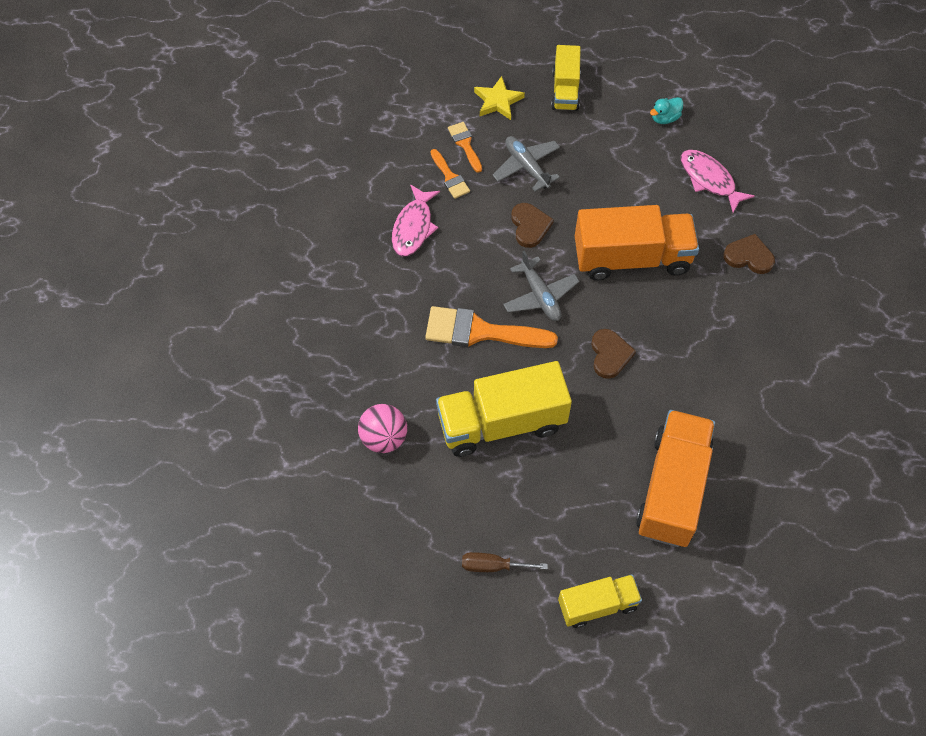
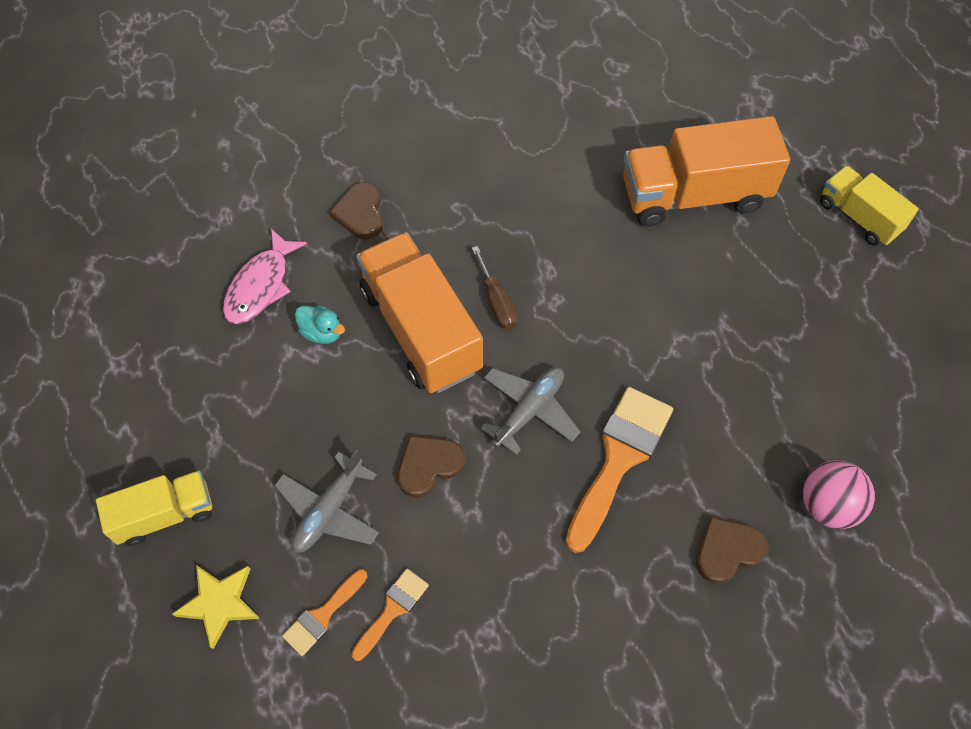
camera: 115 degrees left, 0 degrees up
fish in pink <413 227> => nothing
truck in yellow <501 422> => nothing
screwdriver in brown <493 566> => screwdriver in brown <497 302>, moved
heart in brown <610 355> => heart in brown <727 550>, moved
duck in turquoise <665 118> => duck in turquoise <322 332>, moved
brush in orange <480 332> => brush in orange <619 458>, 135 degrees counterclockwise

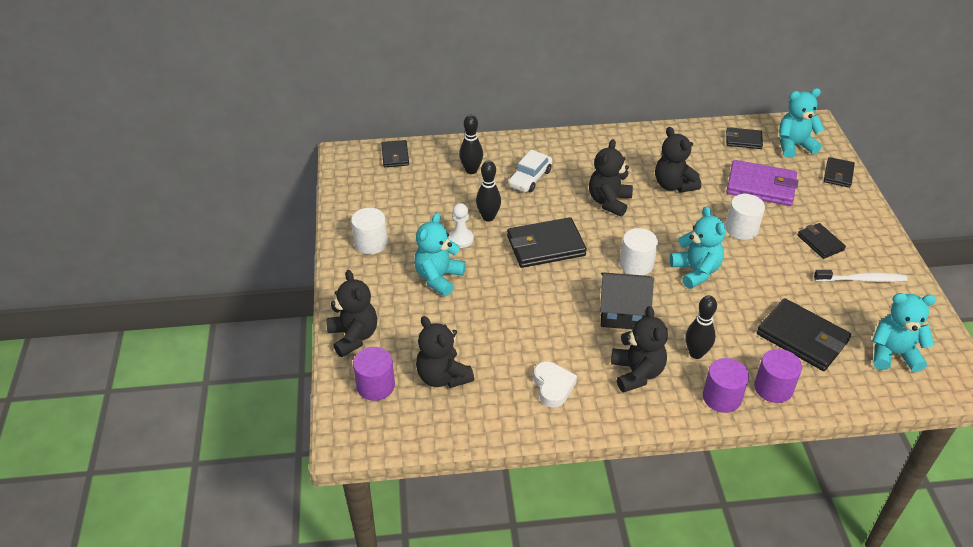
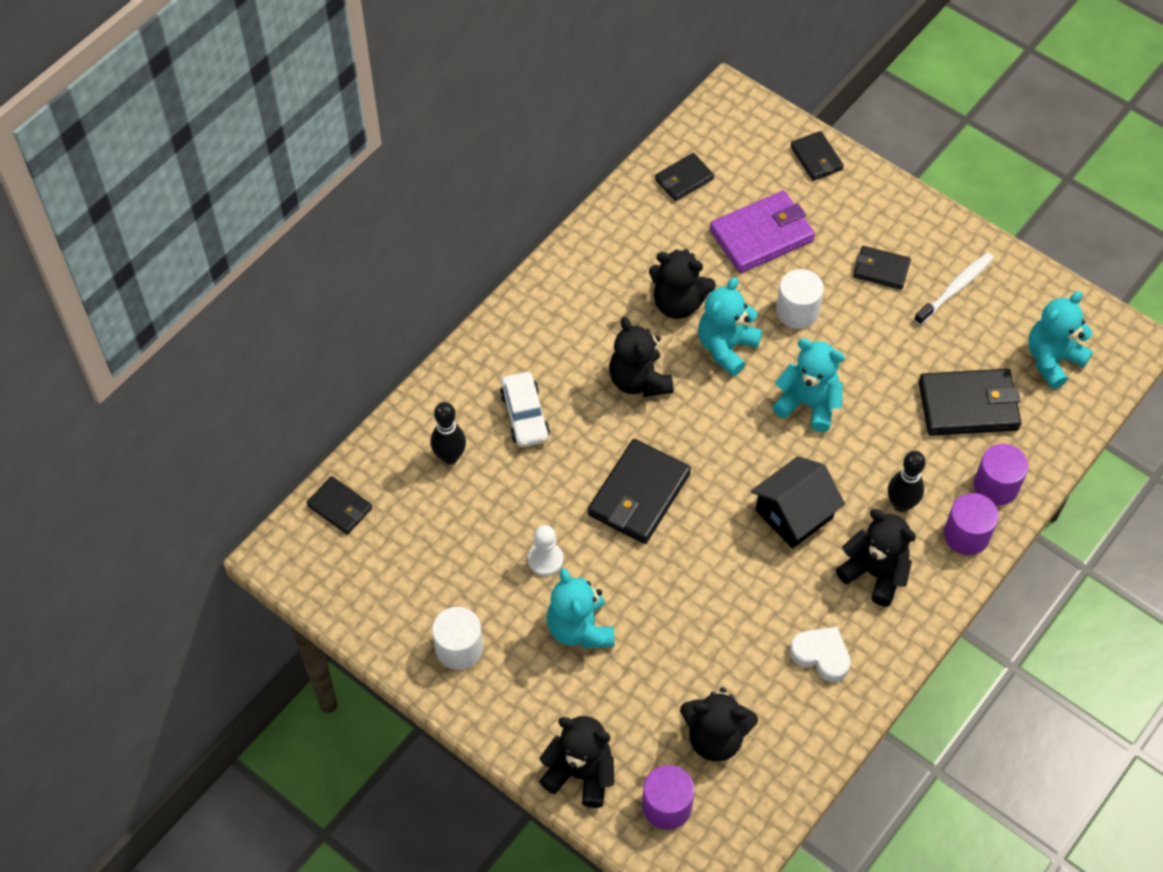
camera: 45 degrees left, 15 degrees up
bowling pin in black <488 217> => nothing
cylinder in white <636 264> => nothing
teddy bear in turquoise <794 146> => teddy bear in turquoise <726 347>, moved

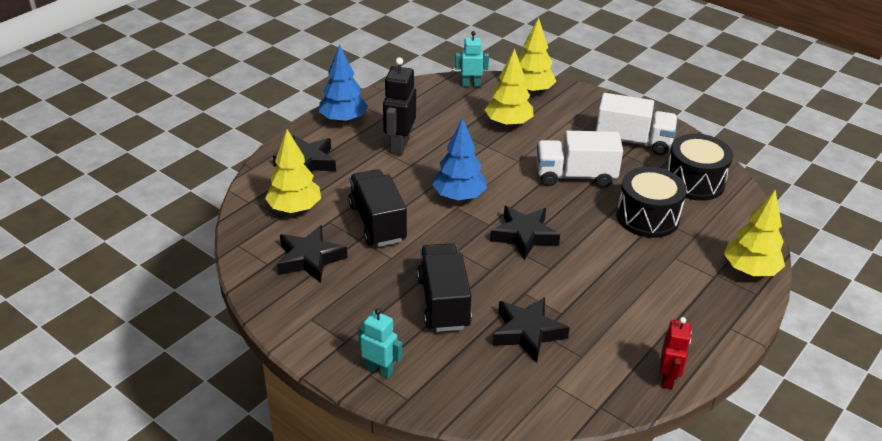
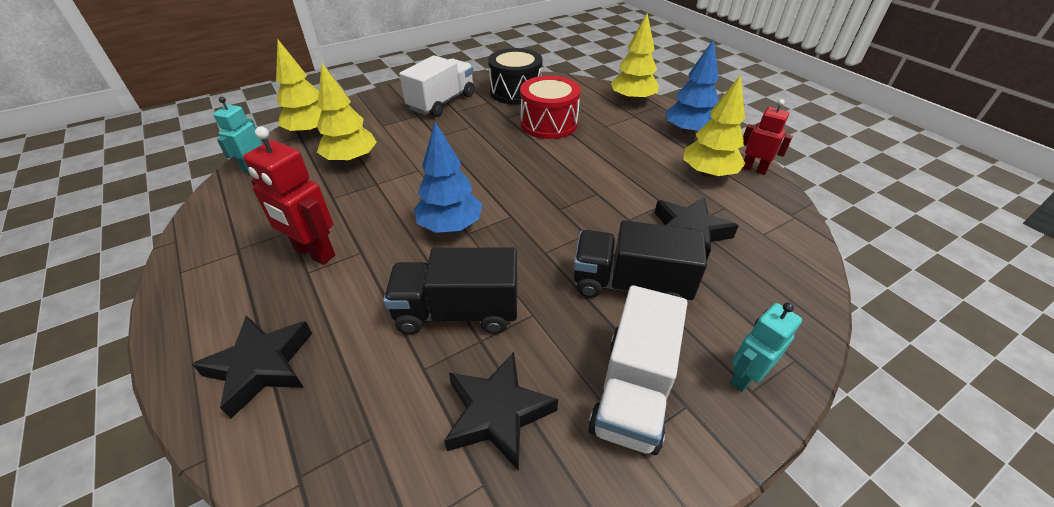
camera: 70 degrees left, 5 degrees up
star in black <524 236> => nothing
tree in yellow <294 209> => tree in yellow <708 174>, moved
tree in blue <343 120> => tree in blue <688 132>, moved
truck in white <575 176> => truck in white <633 390>, moved
robot in black <399 146> => robot in red <314 253>
drum in black <647 217> => drum in red <549 124>

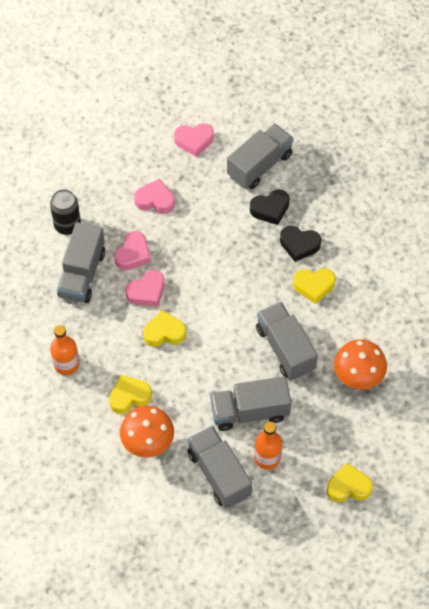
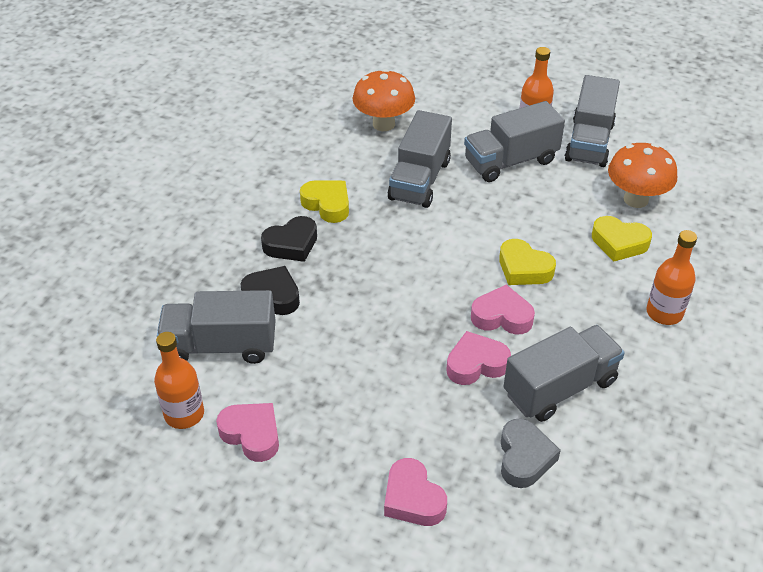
camera: 135 degrees left, 15 degrees down
heart in yellow <348 487> => nothing
nothing => bottle in orange <184 414>
heart in pink <155 200> => heart in pink <413 499>, moved
can in black <67 225> => heart in grey <524 458>
truck in grey <249 412> => truck in grey <510 161>, 120 degrees clockwise
heart in black <299 245> => heart in black <291 244>, 90 degrees clockwise

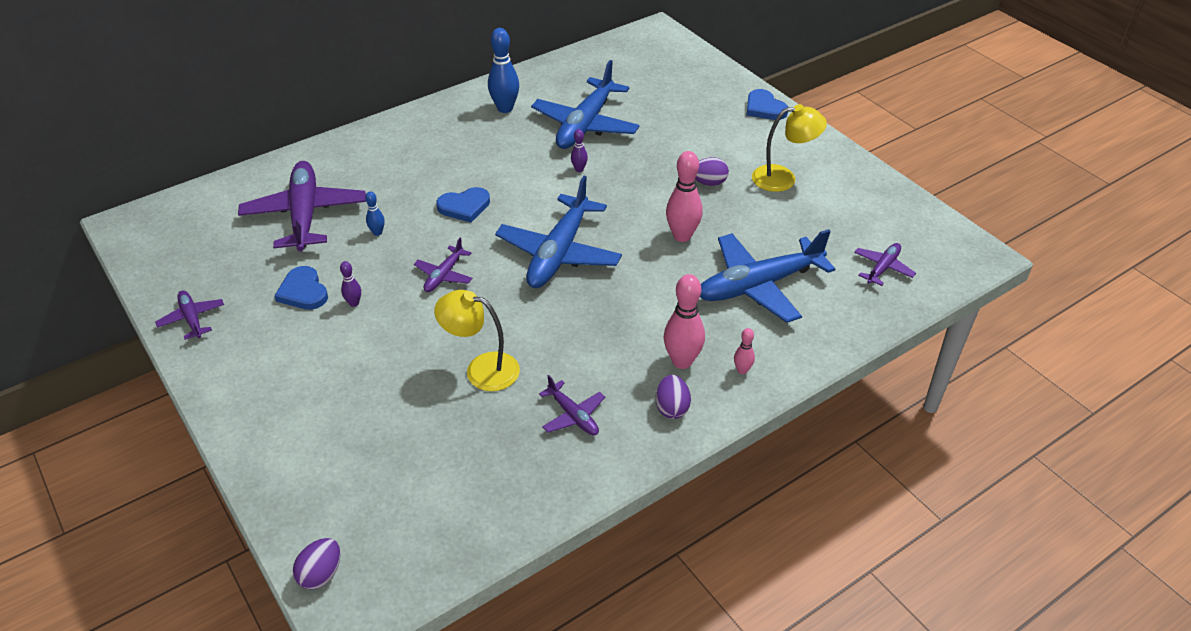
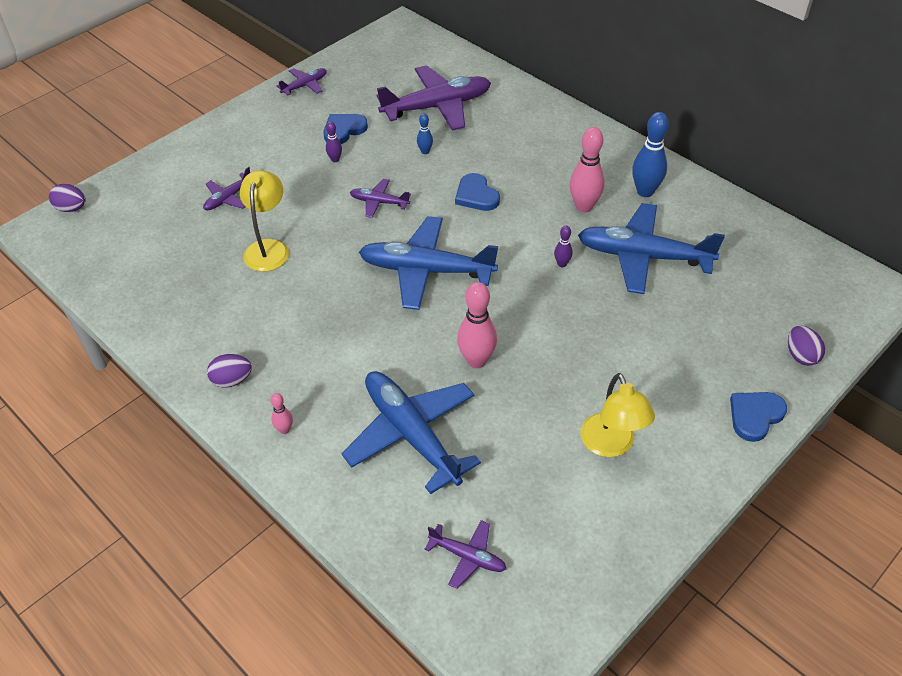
camera: 80 degrees right, 5 degrees up
plane in purple <573 415> => plane in purple <228 198>, moved
bowling pin in pink <682 361> => bowling pin in pink <584 207>, moved
egg in purple <709 183> => egg in purple <801 356>, moved

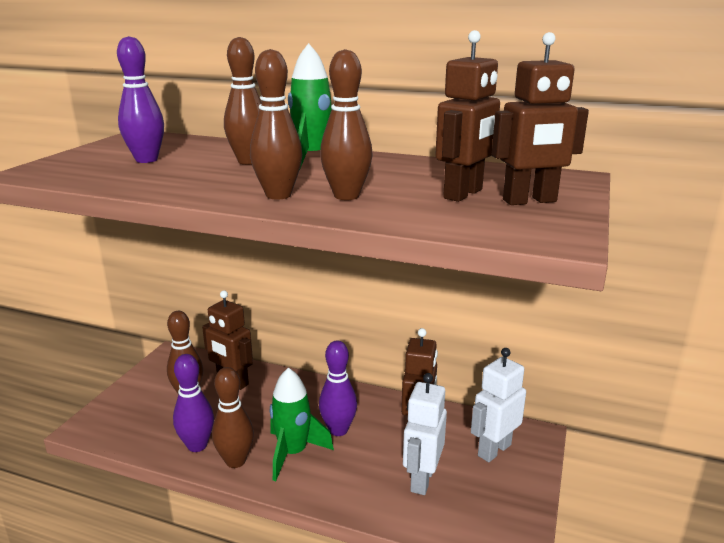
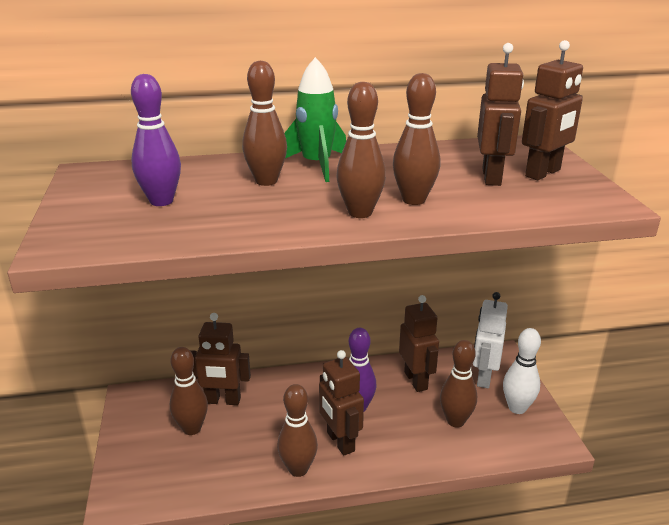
camera: 30 degrees left, 5 degrees up
bowling pin in purple <197 445> => nothing
nothing => bowling pin in white <517 408>
rocket in green <293 453> => robot in brown <340 442>
robot in white <422 479> => bowling pin in brown <455 421>

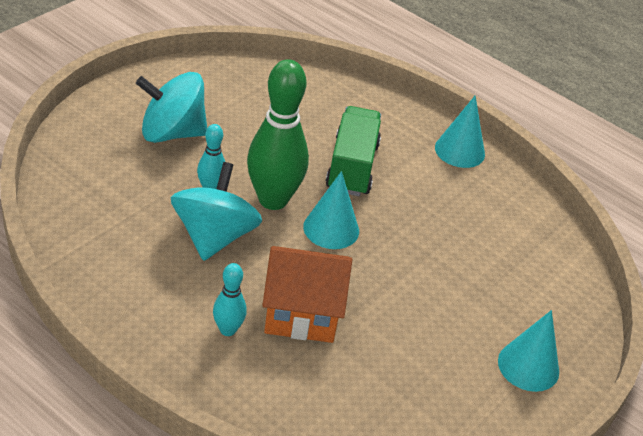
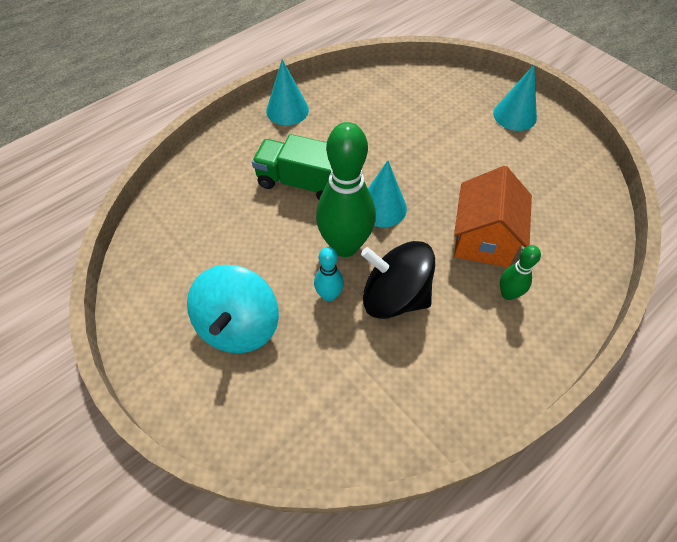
camera: 75 degrees left, 15 degrees up
spinning top in turquoise <214 236> => spinning top in black <394 296>
bowling pin in turquoise <228 330> => bowling pin in green <508 294>

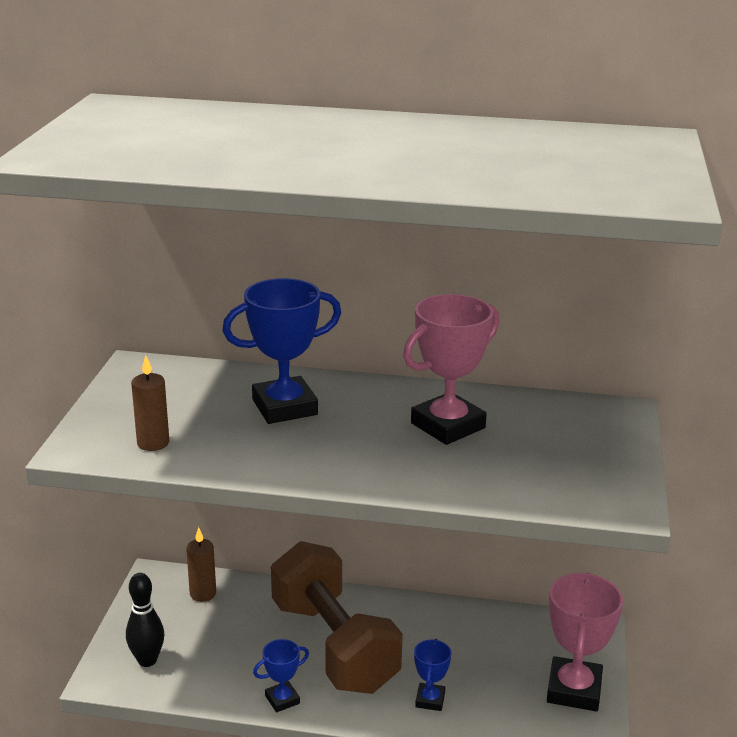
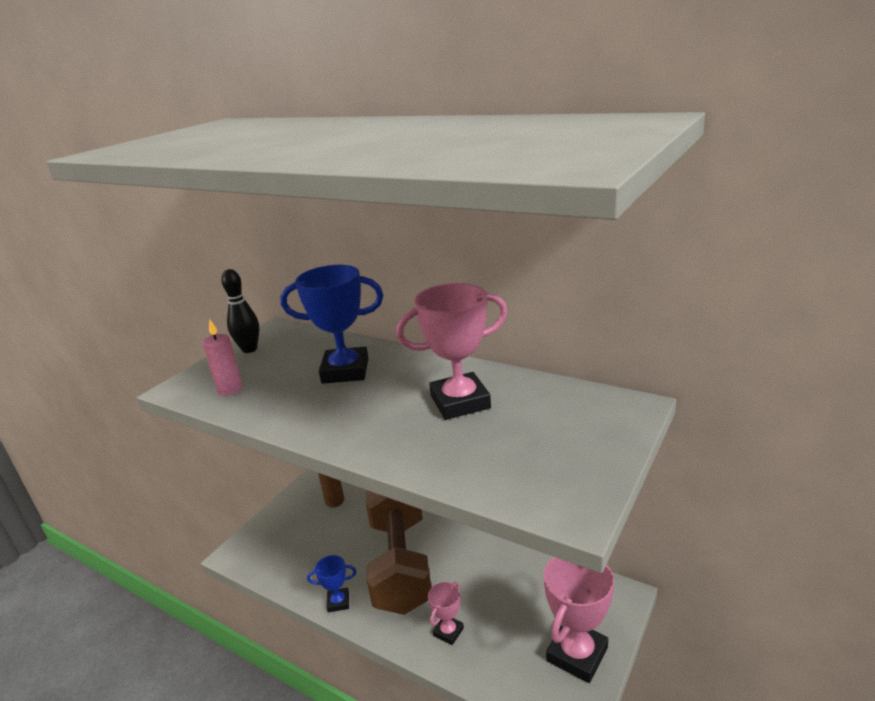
camera: 25 degrees right, 0 degrees up
bowling pin in black <147 660> => bowling pin in black <249 349>, moved
candle in brown <153 443> => candle in pink <230 389>
trophy in blue <430 700> => trophy in pink <448 632>

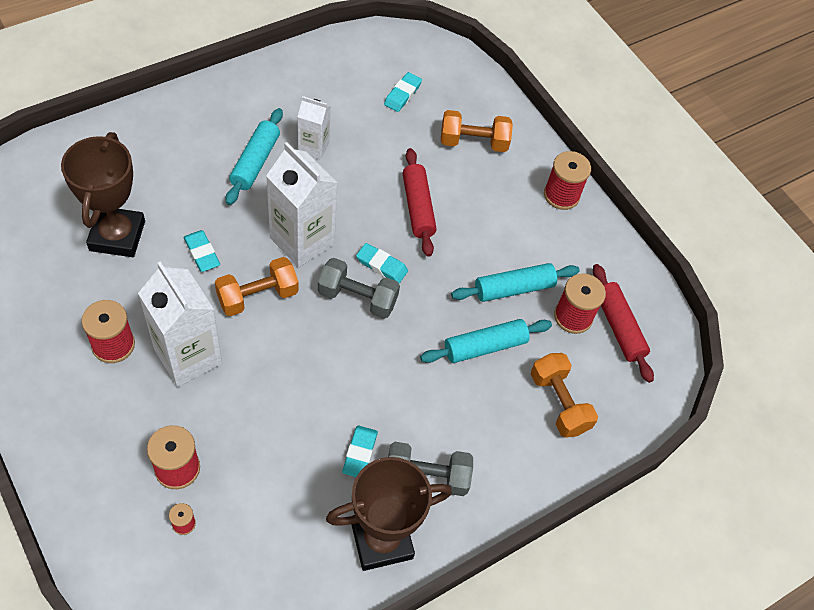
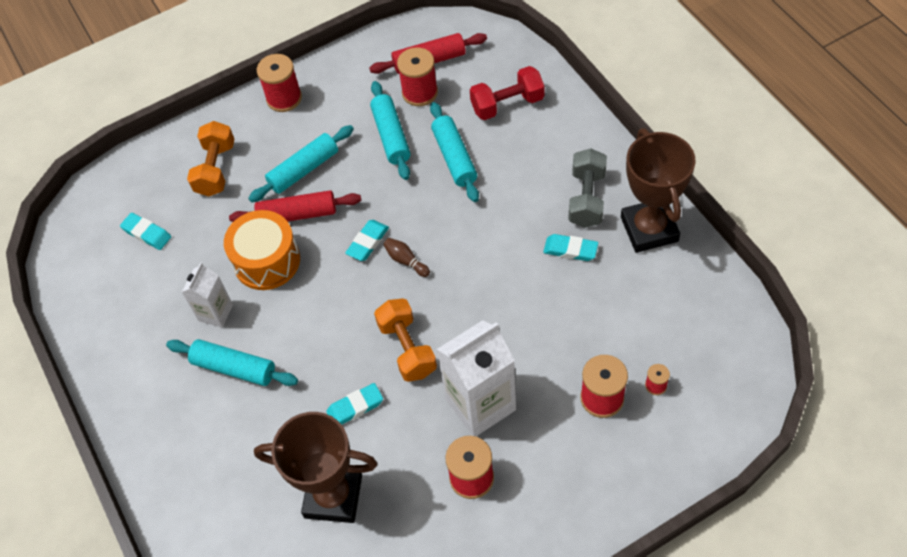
camera: 75 degrees left, 0 degrees up
carton in white <302 241> => nothing
nothing => drum in orange <267 261>
nothing => rolling pin in turquoise <304 170>
dumbbell in grey <357 298> => bowling pin in brown <406 261>
dumbbell in orange <559 403> => dumbbell in red <507 104>

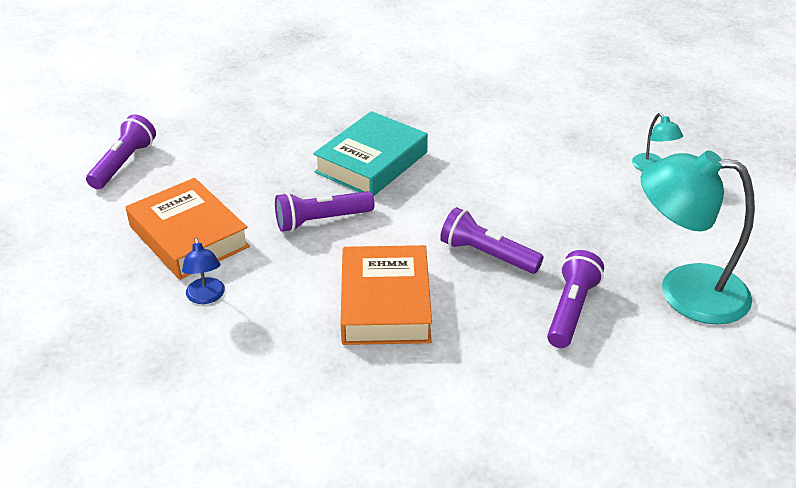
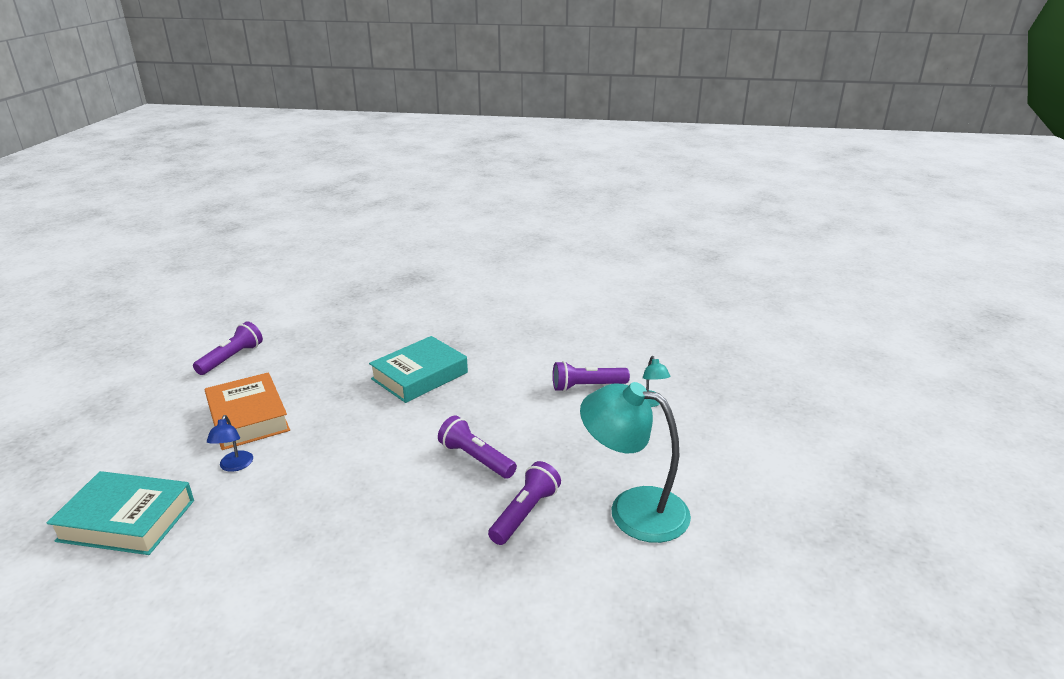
camera: 10 degrees right, 10 degrees down
book in orange <385 303> => nothing
nothing => book in turquoise <127 520>
flashlight in purple <321 221> => flashlight in purple <587 386>, moved

